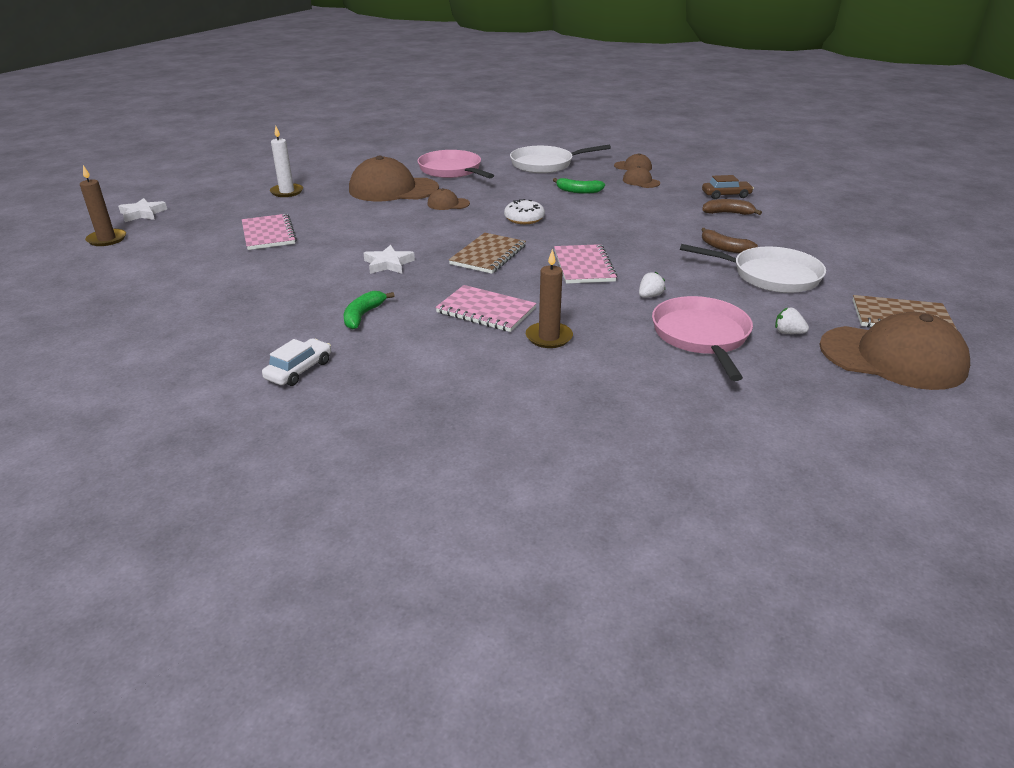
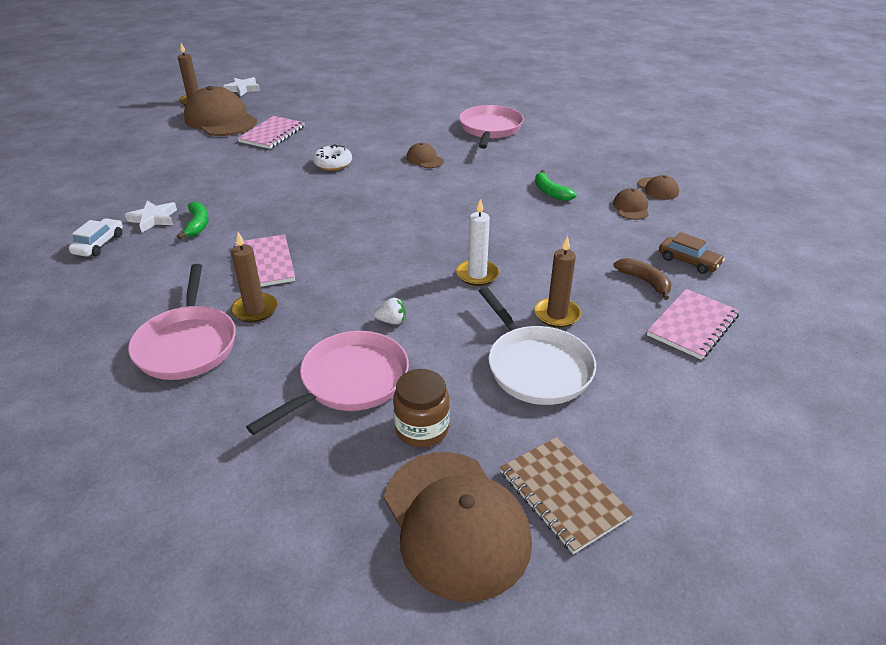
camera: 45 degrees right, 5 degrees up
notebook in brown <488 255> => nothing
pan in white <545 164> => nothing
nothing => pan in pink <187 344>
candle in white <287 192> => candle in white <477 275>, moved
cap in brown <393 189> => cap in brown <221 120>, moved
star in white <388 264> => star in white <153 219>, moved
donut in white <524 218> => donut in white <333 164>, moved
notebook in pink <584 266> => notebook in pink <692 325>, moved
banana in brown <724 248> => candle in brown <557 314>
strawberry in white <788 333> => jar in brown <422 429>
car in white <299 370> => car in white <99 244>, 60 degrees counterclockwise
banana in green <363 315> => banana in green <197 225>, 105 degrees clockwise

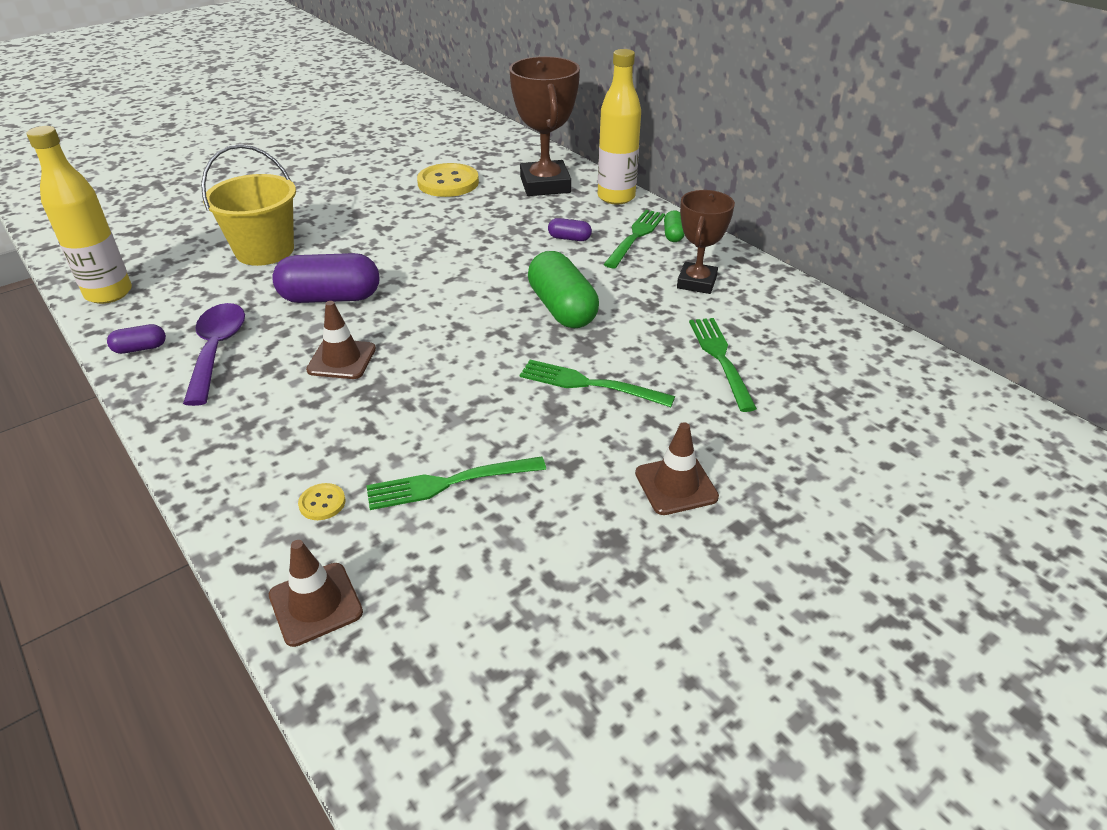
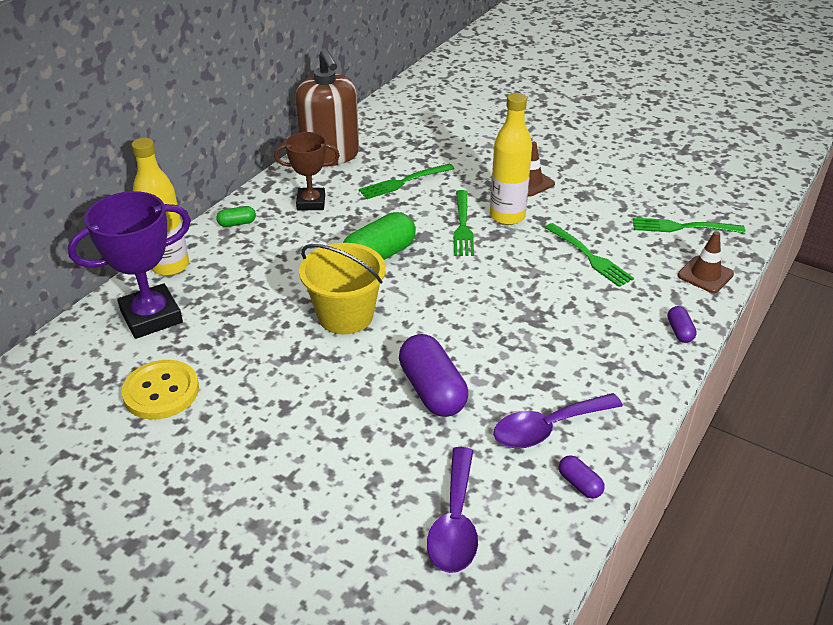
camera: 110 degrees left, 0 degrees up
button in yellow <322 503> => nothing
traffic cone in brown <341 359> => nothing
nothing => soap dispenser in brown <330 155>
nothing => spoon in purple <455 523>
bottle in yellow <109 293> => bottle in yellow <507 216>, moved
bucket in yellow <264 250> => bucket in yellow <345 315>, moved
capsule in purple <569 238> => capsule in purple <679 331>, moved
fork in green <635 236> => fork in green <683 227>, moved
trophy in brown <545 185> => trophy in purple <151 317>

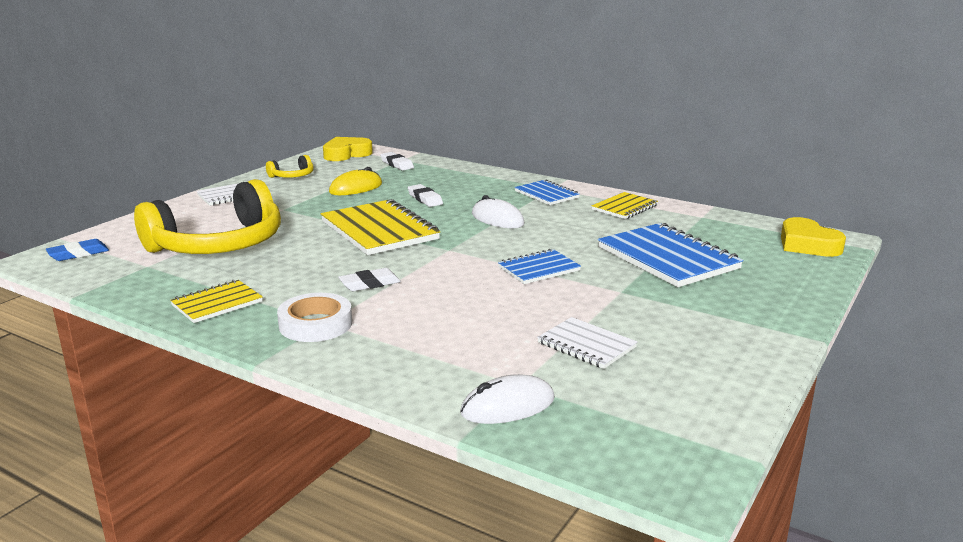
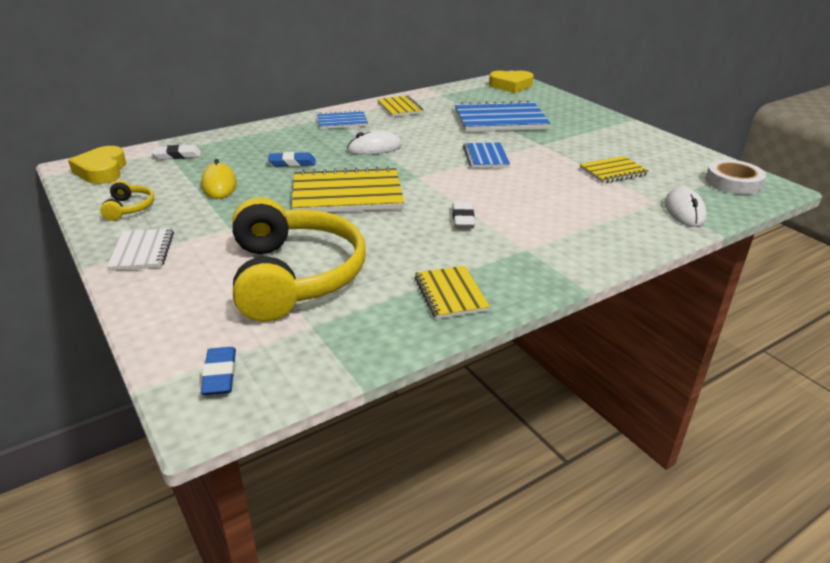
camera: 65 degrees left, 10 degrees up
tape in white <315 324> => tape in white <733 182>, moved
eraser in white <425 199> => eraser in blue <292 163>
notebook in white <586 345> => notebook in yellow <613 171>

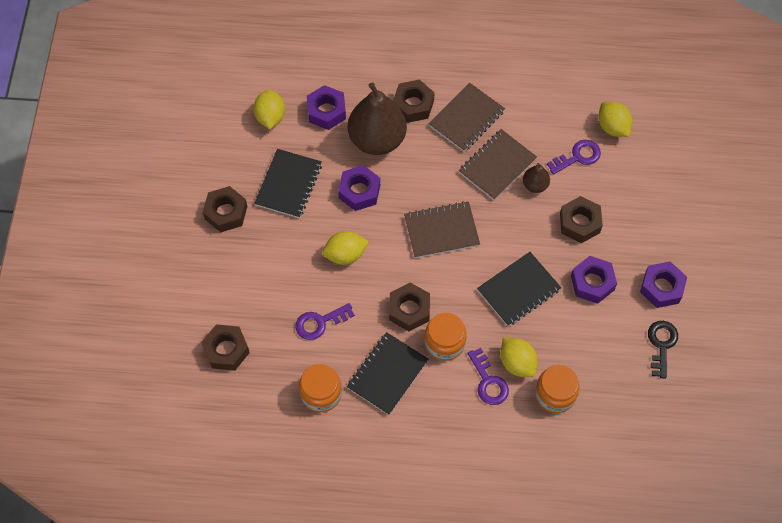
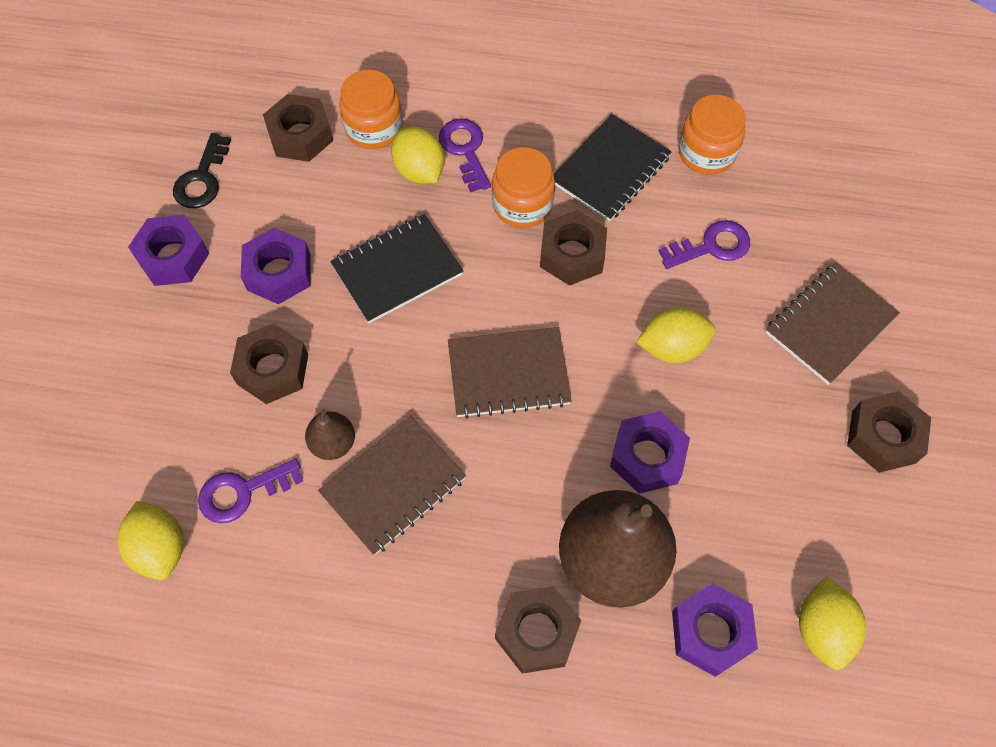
camera: 175 degrees left, 0 degrees up
notebook in black <288 185> => nothing
nut in brown <226 350> => nut in brown <300 135>, moved
notebook in brown <466 118> => notebook in brown <830 324>, moved

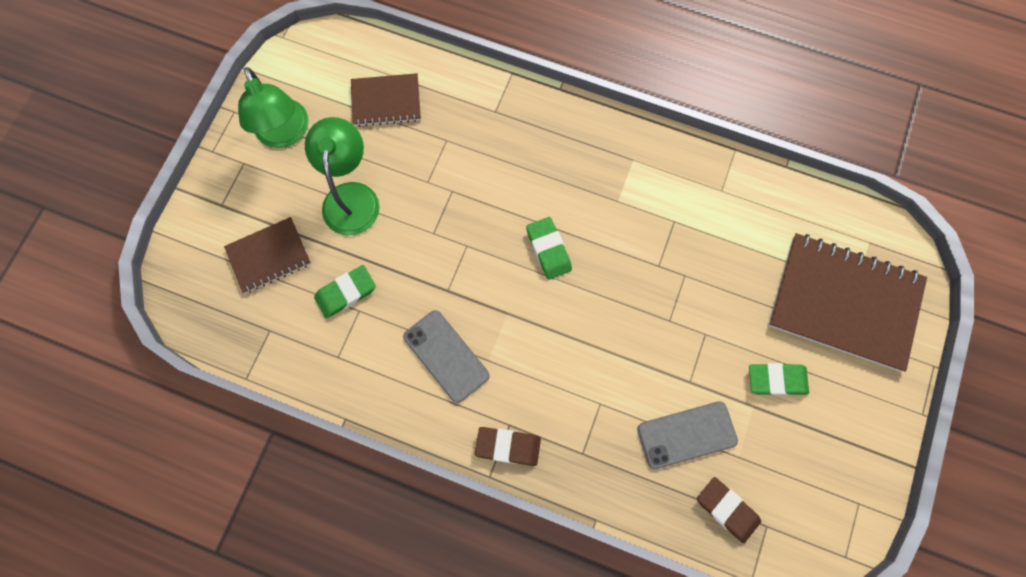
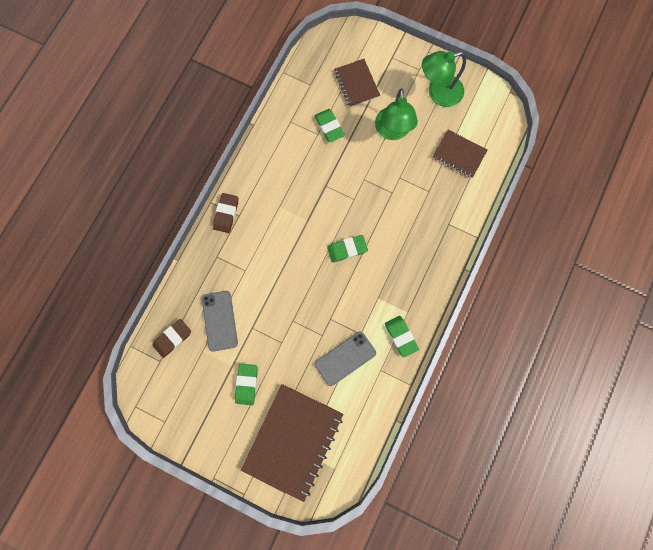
camera: 95 degrees right, 5 degrees up
nothing => eraser in green <401 336>
phone in grey <446 356> => phone in grey <345 358>, moved
lamp in green <351 196> => lamp in green <392 131>, 90 degrees clockwise
notebook in brown <386 101> => notebook in brown <459 155>, 60 degrees counterclockwise

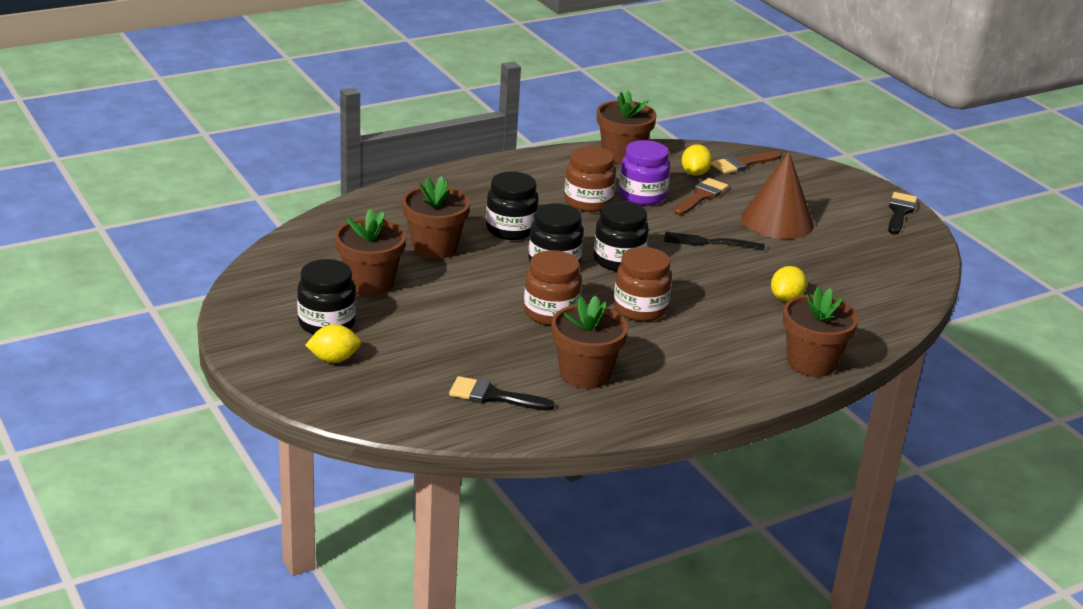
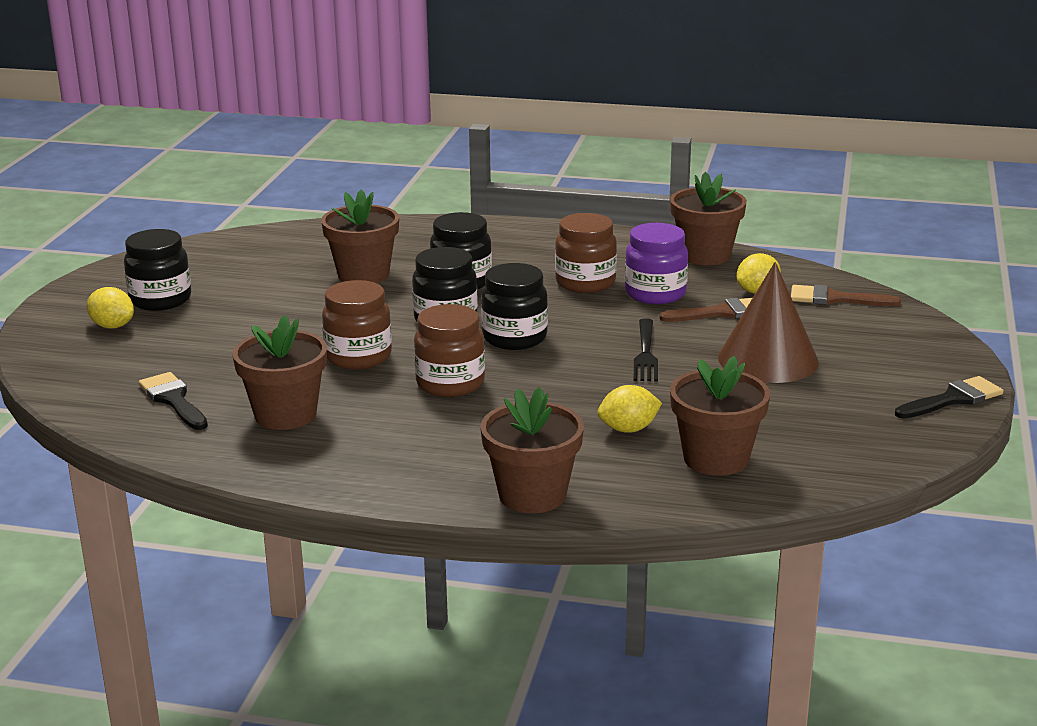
camera: 45 degrees right, 5 degrees down
flower pot in brown <370 283> => flower pot in brown <716 459>, moved
fork in black <709 242> => fork in black <645 353>, 135 degrees counterclockwise

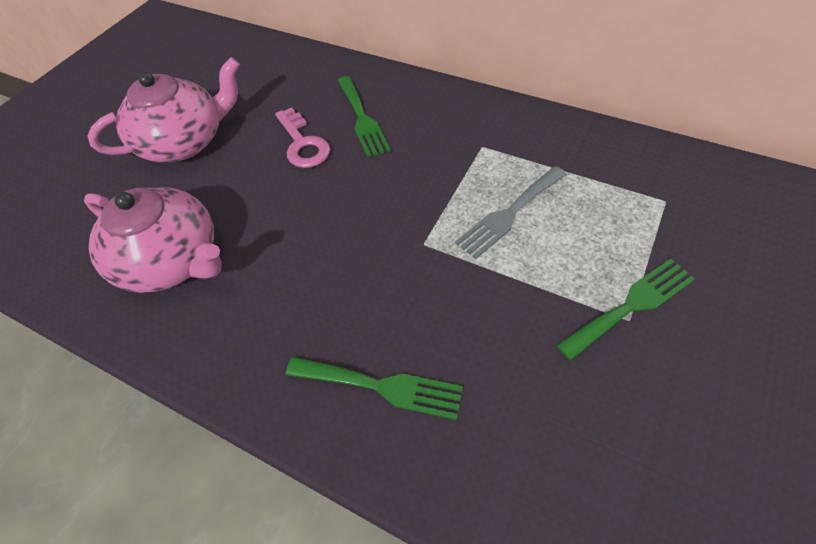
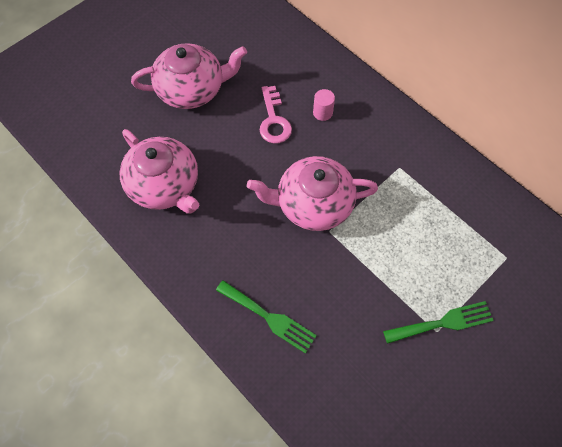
camera: 15 degrees right, 10 degrees up
fork in grey <509 214> => nothing
nothing => teapot in pink <313 204>
fork in green <362 119> => cylinder in pink <322 112>

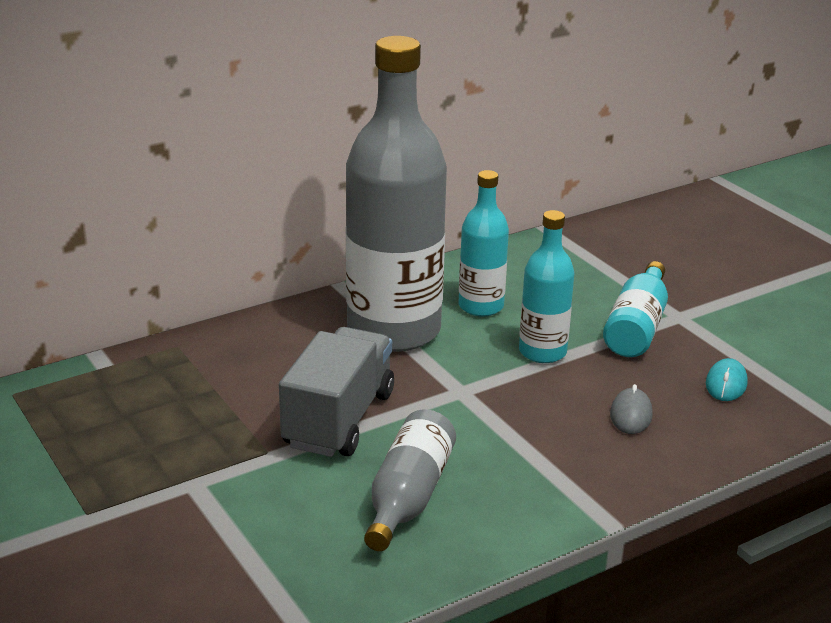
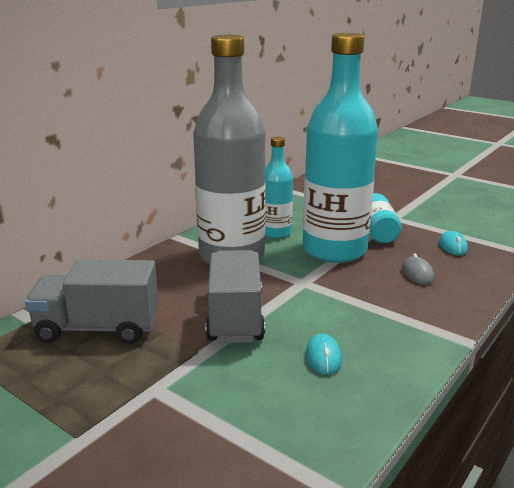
camera: 20 degrees left, 5 degrees down
nothing => truck in grey <98 328>
bottle in grey <408 496> => mouse in turquoise <323 357>
bottle in turquoise <542 352> => bottle in turquoise <334 250>, x1.99

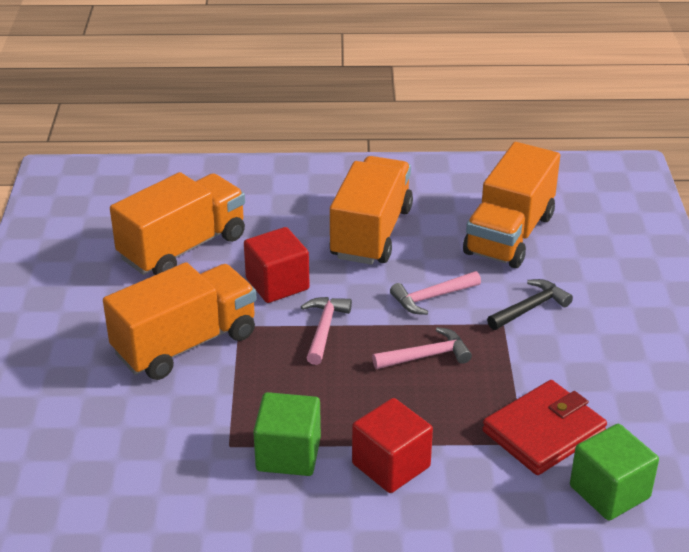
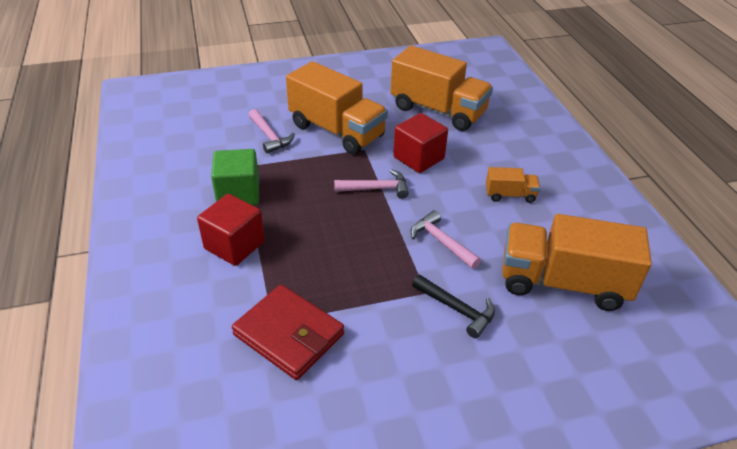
camera: 75 degrees right, 5 degrees up
cube in green <609 492> => nothing
hammer in pink <426 356> => hammer in pink <270 136>, moved
truck in orange <371 233> => truck in orange <510 195>, x0.46

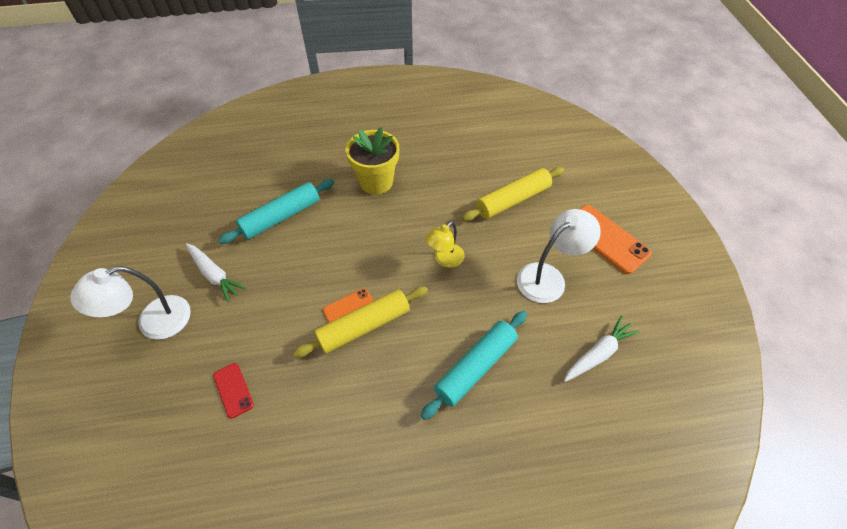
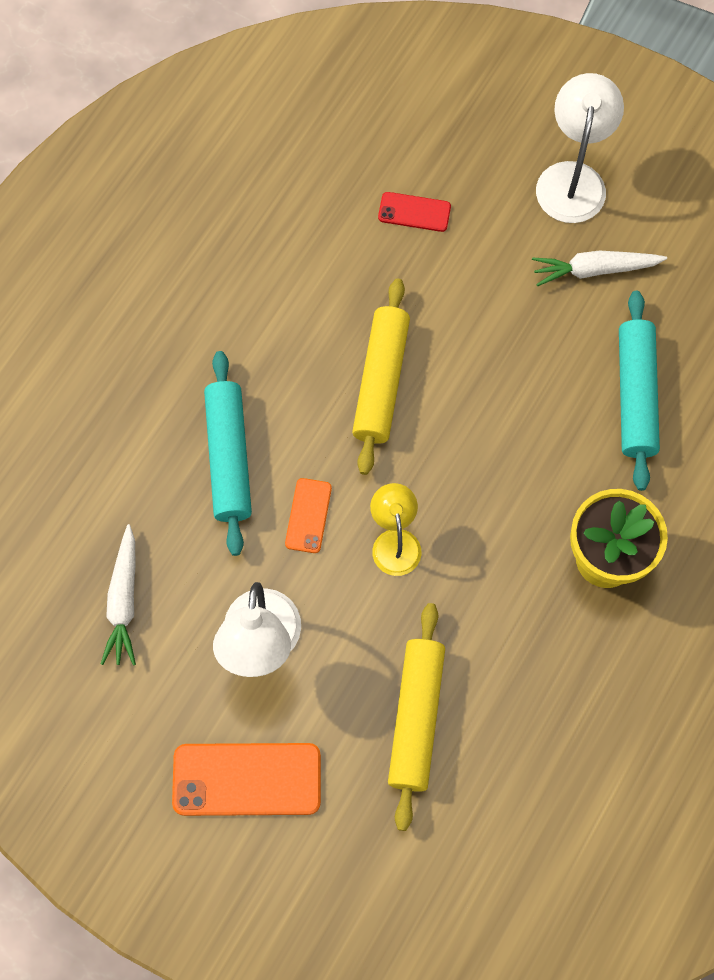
camera: 130 degrees right, 15 degrees up
phone in orange <348 307> => phone in orange <308 515>, moved

